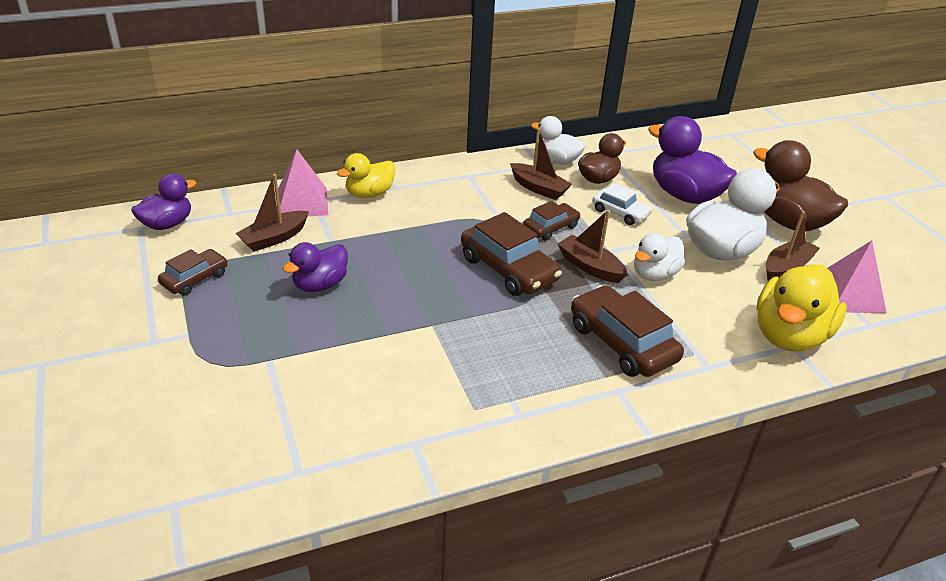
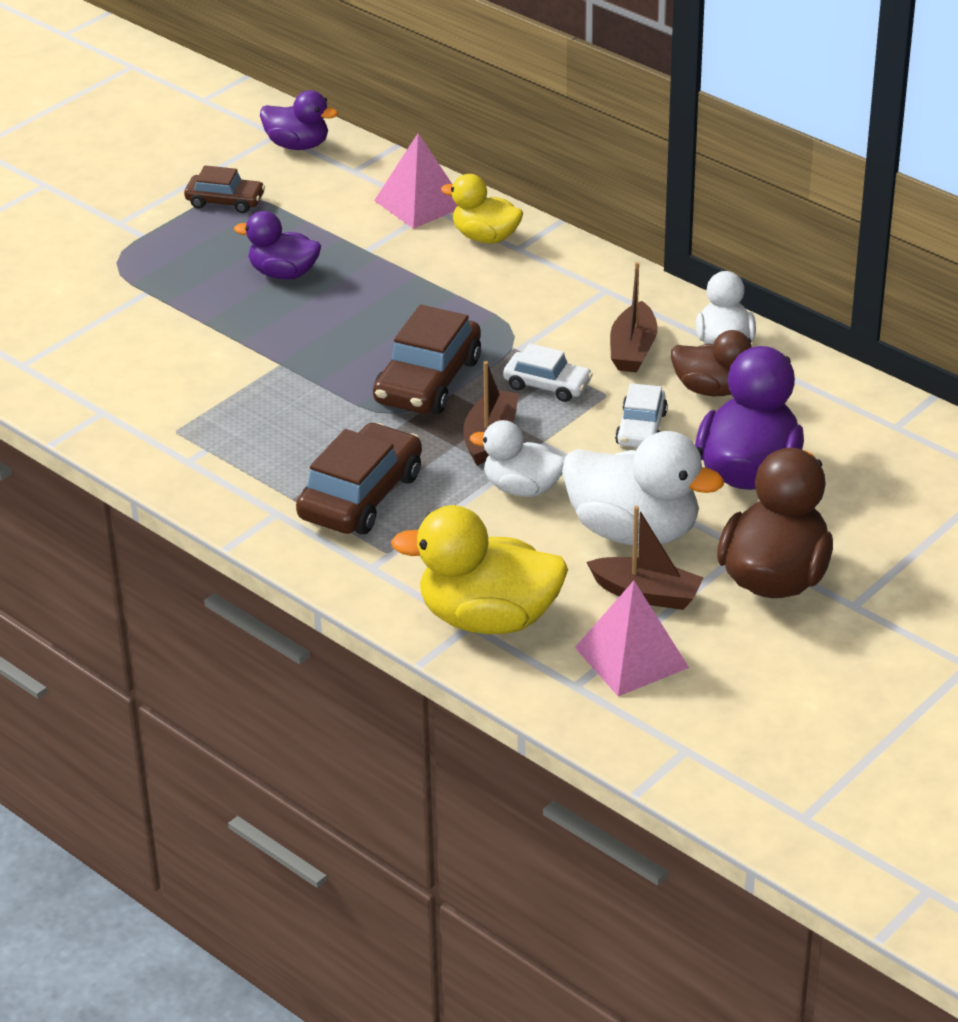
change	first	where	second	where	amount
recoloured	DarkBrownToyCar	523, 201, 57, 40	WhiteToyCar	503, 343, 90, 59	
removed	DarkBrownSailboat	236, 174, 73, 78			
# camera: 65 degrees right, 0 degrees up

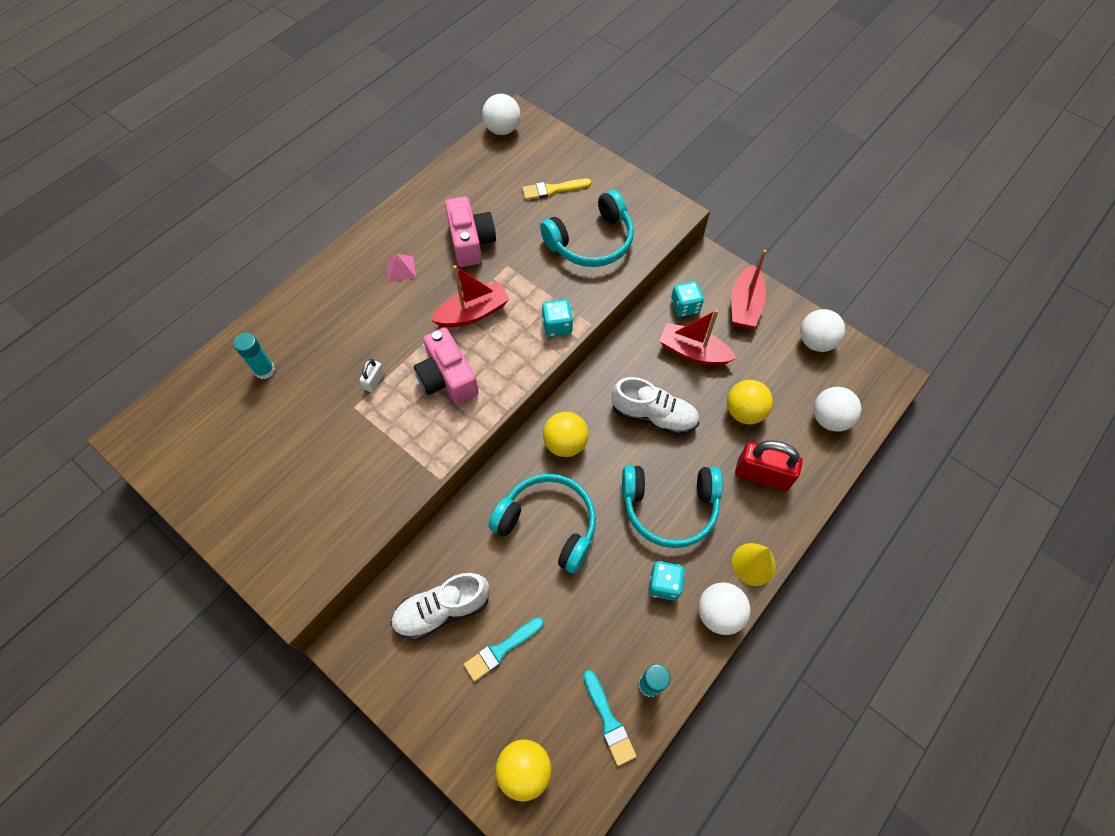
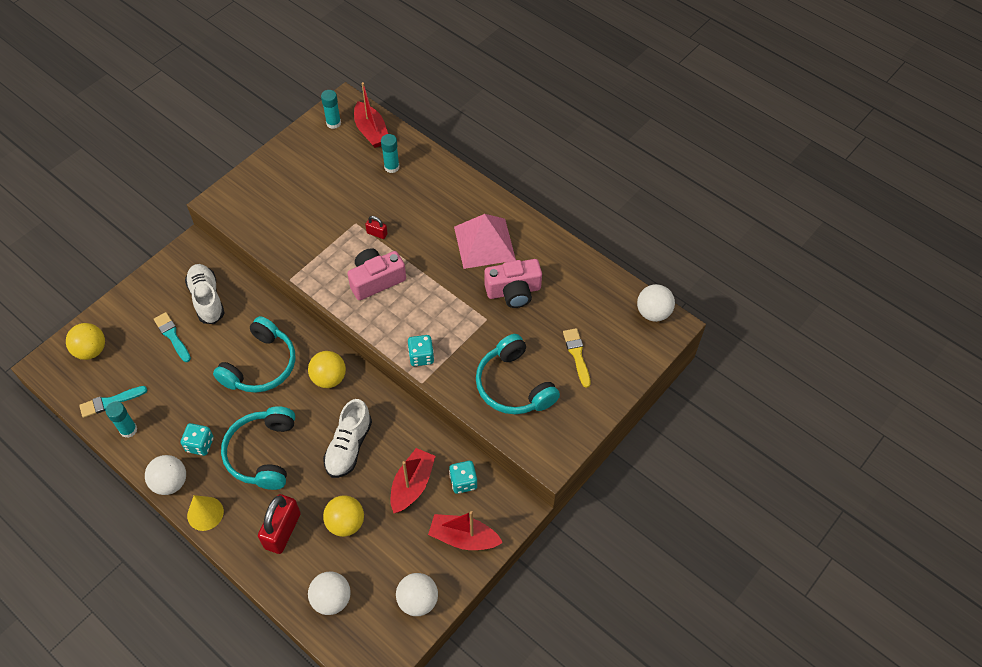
change	first	where	second	where	amount
added			TurquoiseStickOfGlue	321, 90, 20, 39	
moved	RedSailboat	431, 265, 79, 63		354, 82, 34, 66	
recoloured	WhiteLock	359, 359, 26, 33	RedLock	365, 216, 23, 23	
resized	RosePinkPyramidShape	386, 253, 30, 29		454, 214, 62, 55	x2.31
# camera: 90 degrees right, 5 degrees down

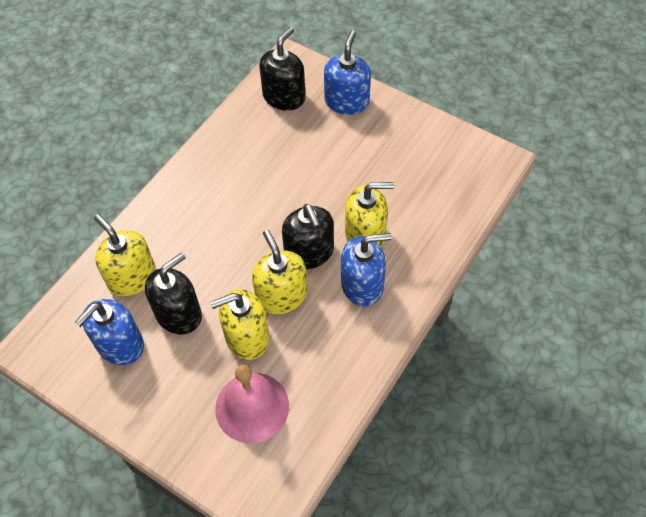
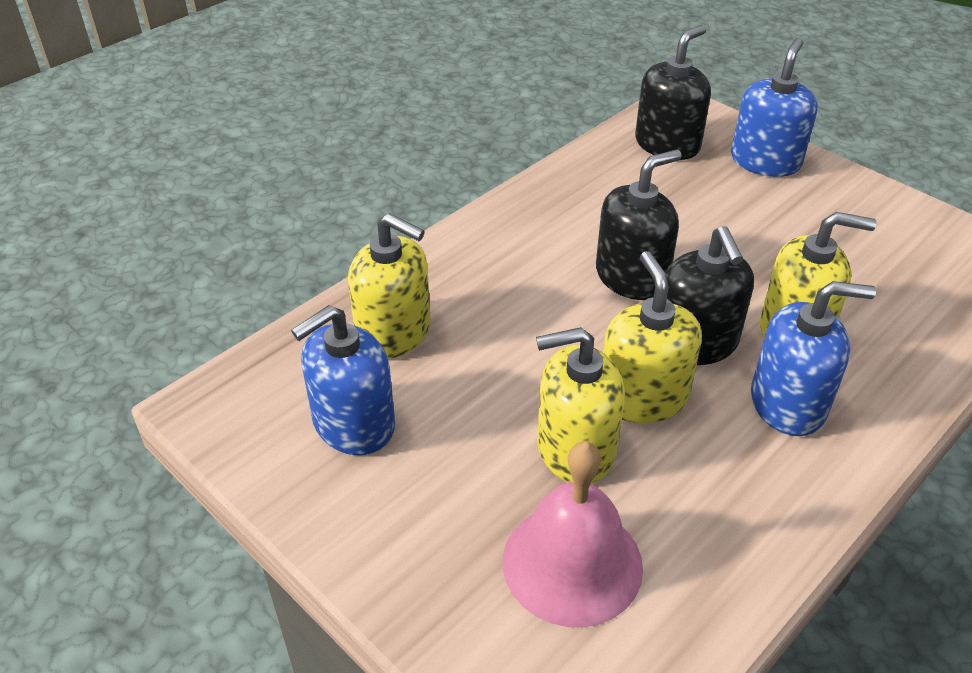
change	first	where	second	where	amount
turned	YellowPumpBottle	94, 214, 62, 82		348, 213, 83, 145	150 degrees clockwise
moved	JetBlackPumpBottle	145, 252, 57, 83		596, 149, 86, 151	
# camera: 10 degrees right, 15 degrees down

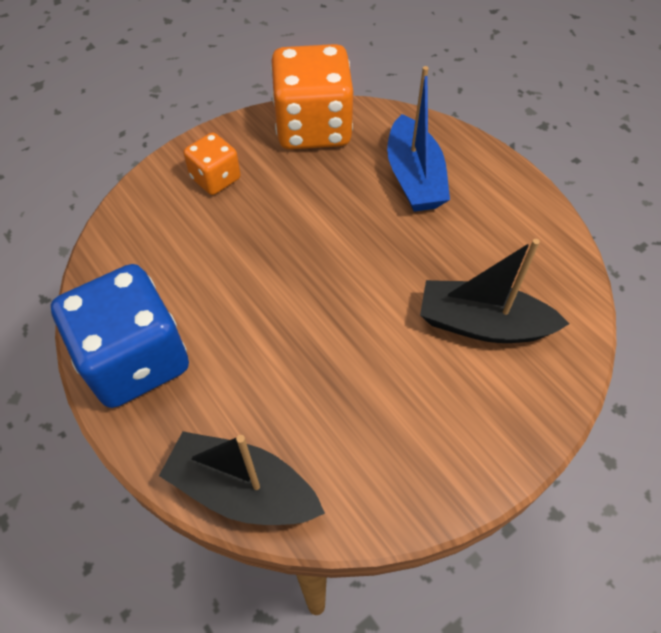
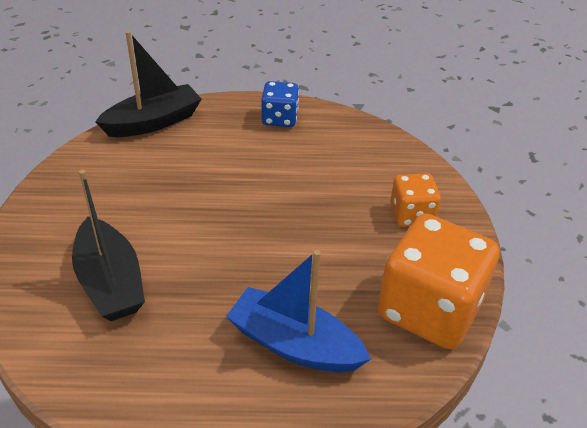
change	first	where	second	where	amount
turned	JetBlackSailboat	420, 239, 149, 104		72, 170, 73, 151	105 degrees clockwise
resized	RoyalBlueDice	51, 264, 138, 144		261, 81, 38, 46	x0.52
# camera: 125 degrees right, 15 degrees down

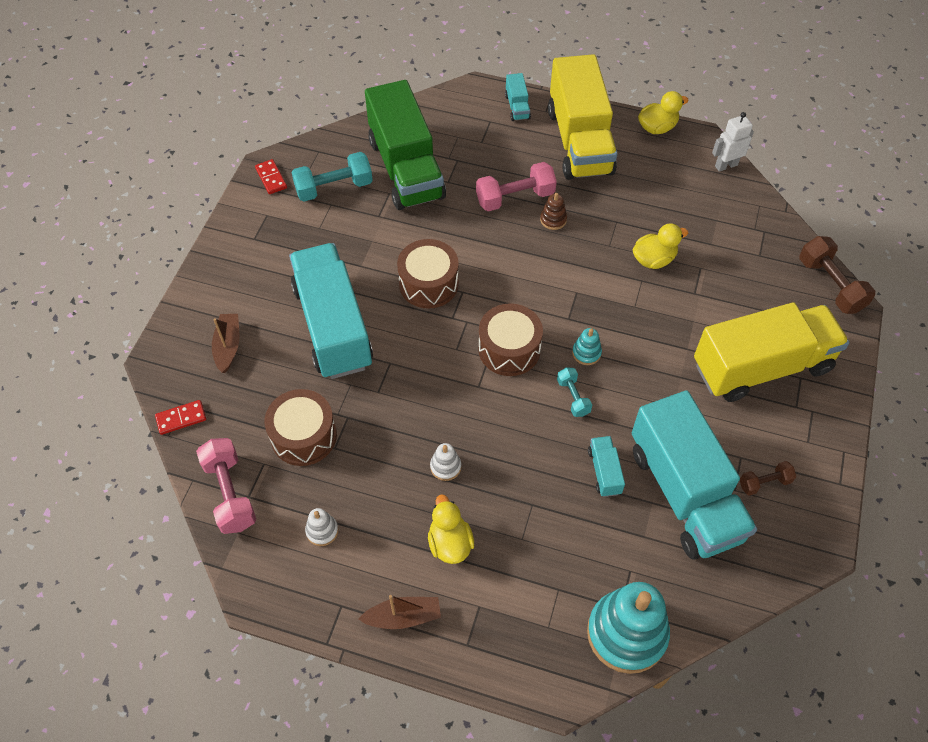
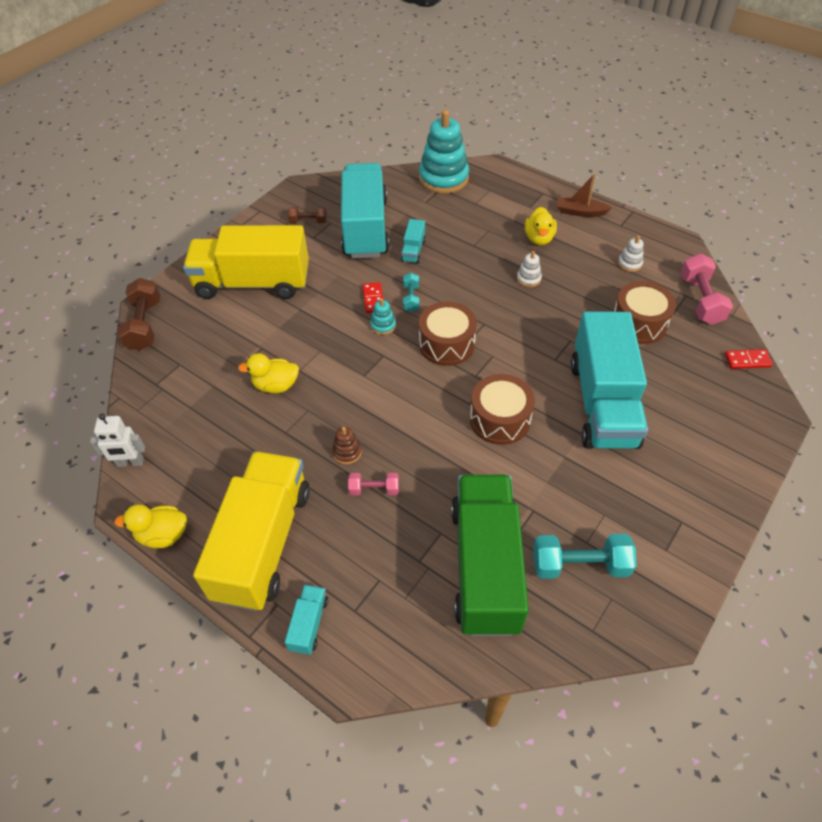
change	first	where	second	where	amount
resized	RosePinkFreeWeight	476, 162, 81, 49		348, 473, 51, 22	x0.57
moved	RedDominoPiece	255, 159, 32, 35		362, 282, 22, 31	
removed	DarkBrownSailboat	212, 314, 28, 59			
# camera: 160 degrees left, 5 degrees down

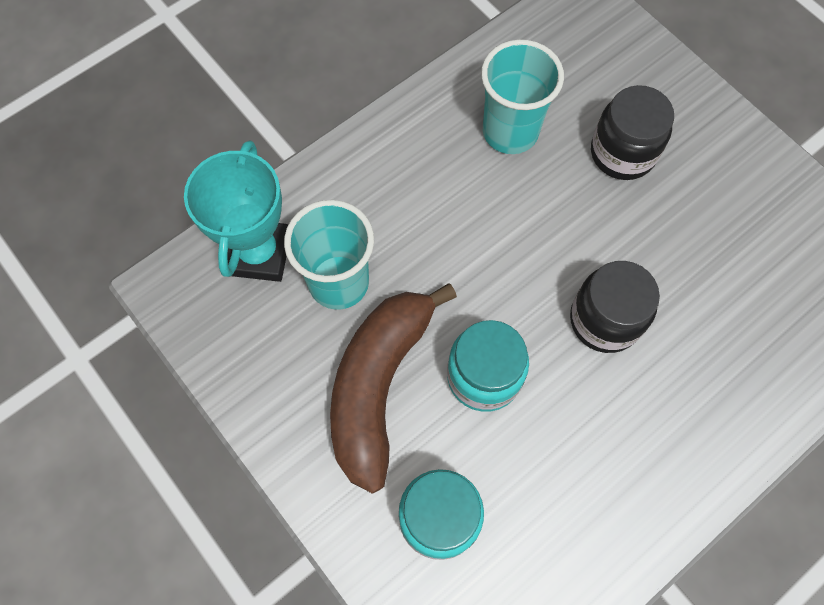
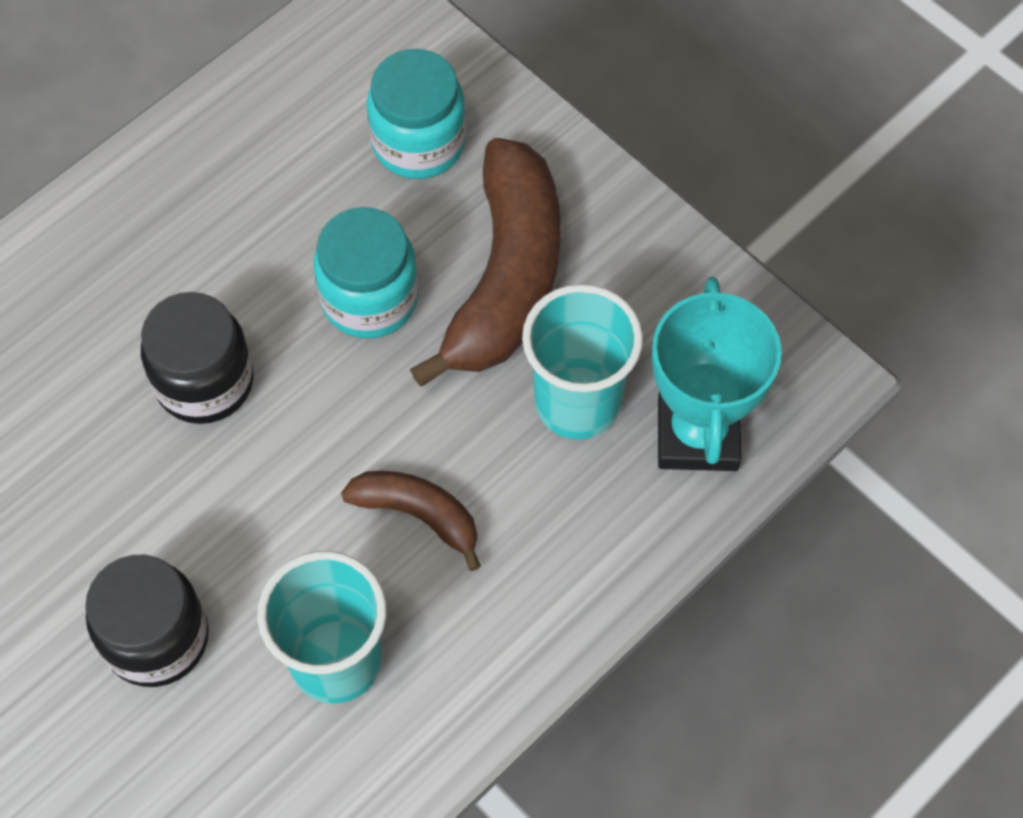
change	first	where	second	where	amount
added			DarkBrownToyBanana	341, 471, 140, 100	
# camera: 175 degrees right, 5 degrees down

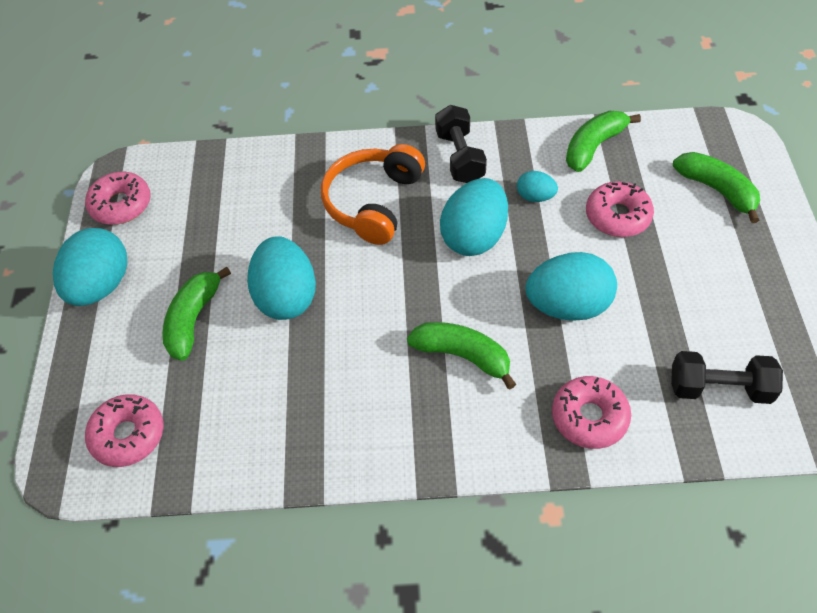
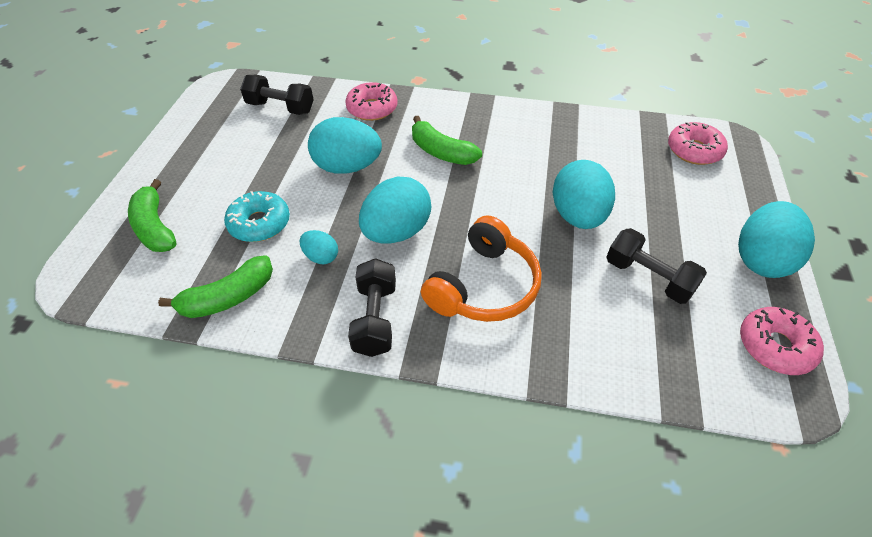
change	first	where	second	where	amount
recoloured	RosePinkDoughnut	586, 181, 68, 56	TurquoiseDoughnut	224, 191, 66, 51	
added			JetBlackFreeWeight	606, 228, 101, 76	
removed	GreenToyBanana	162, 266, 69, 95			
# camera: 170 degrees left, 5 degrees down

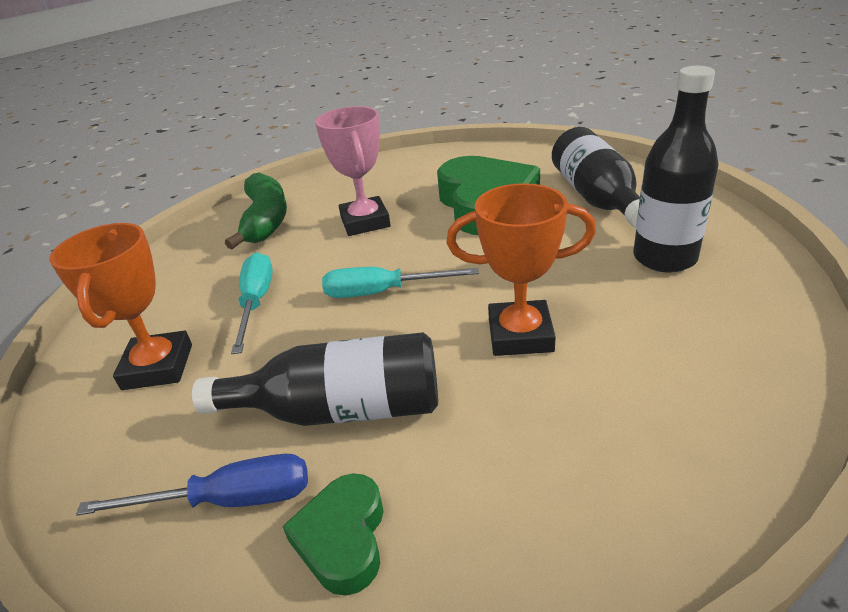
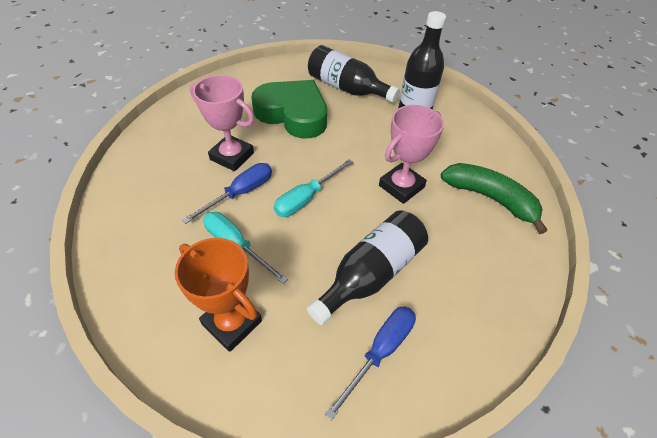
change	first	where	second	where	amount
added			RoyalBlueScrewdriver	182, 163, 90, 61	
recoloured	OrangeColouredPrizeCup	447, 183, 149, 173	RosePinkPrizeCup	379, 105, 65, 99	
moved	GreenToyBanana	225, 173, 62, 76		441, 163, 106, 71	
removed	GreenHeart	282, 473, 102, 123			
# camera: 50 degrees left, 15 degrees up

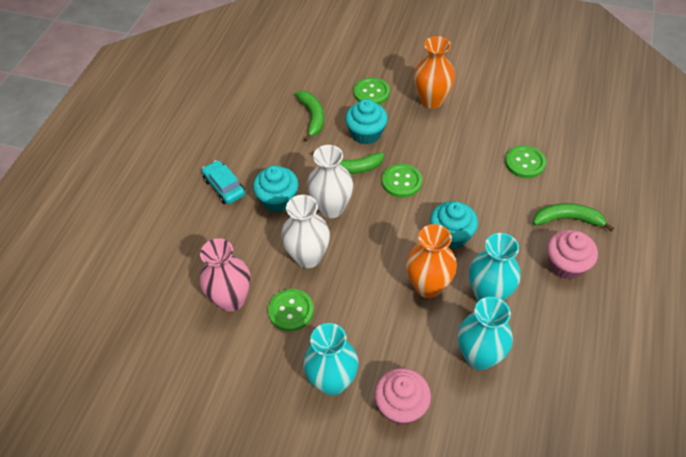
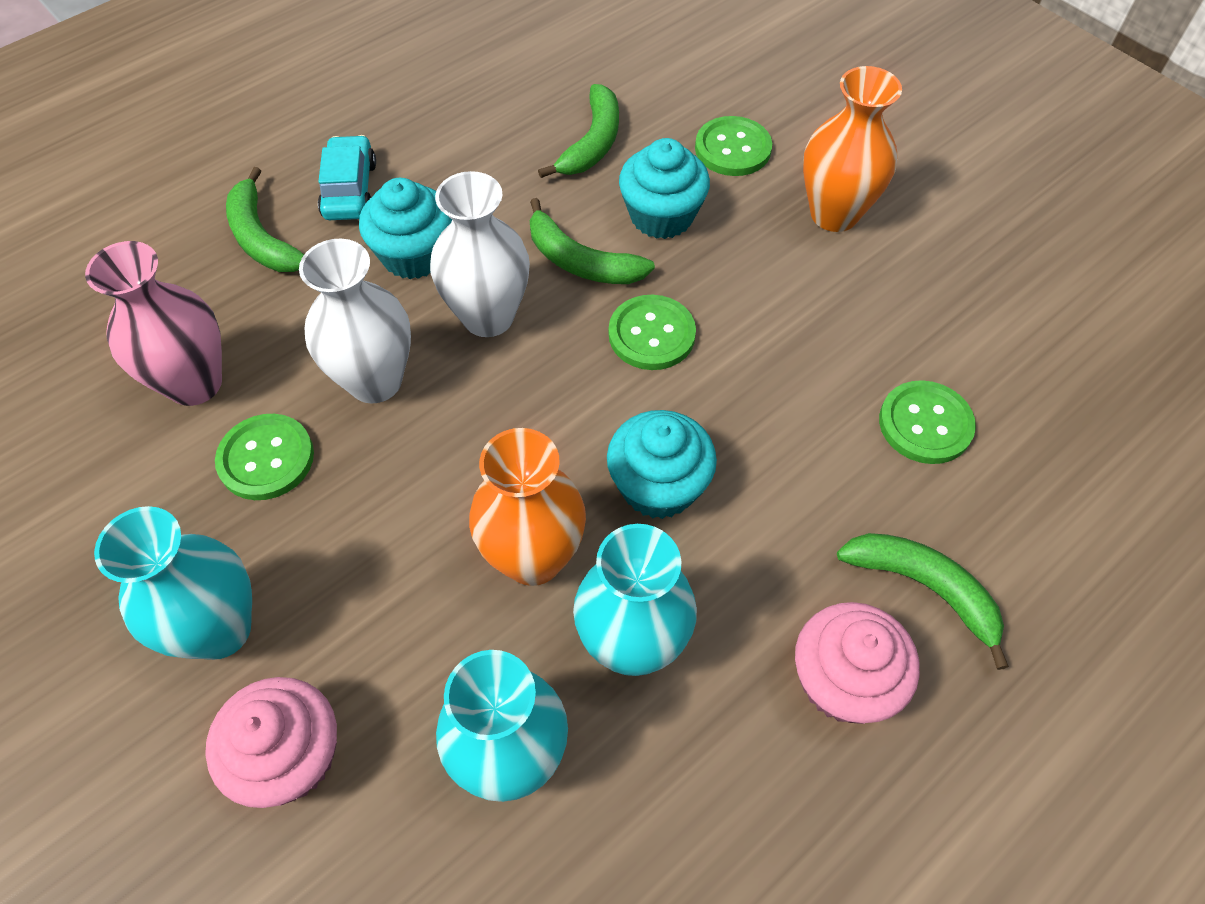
change	first	where	second	where	amount
added			GreenToyBanana	226, 167, 78, 105	
# camera: 30 degrees right, 5 degrees up

